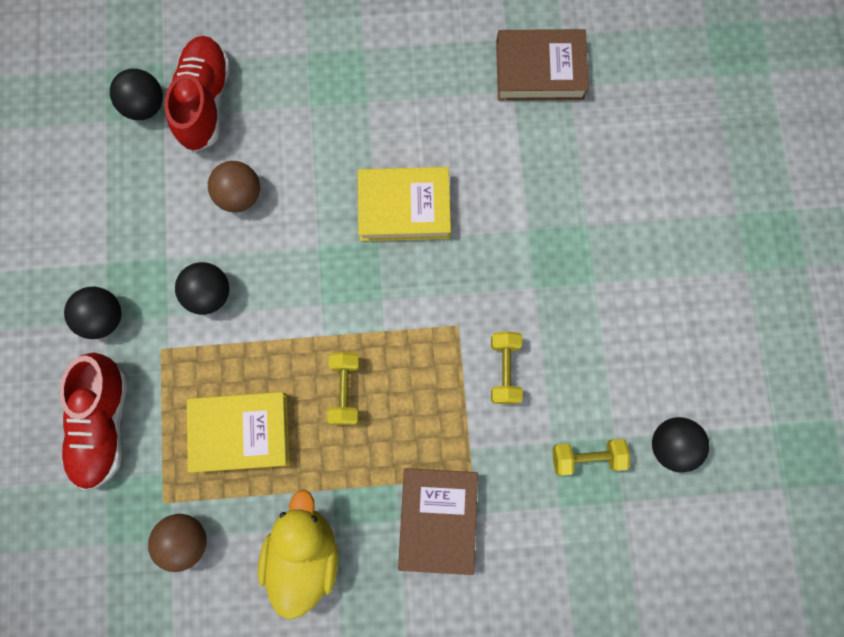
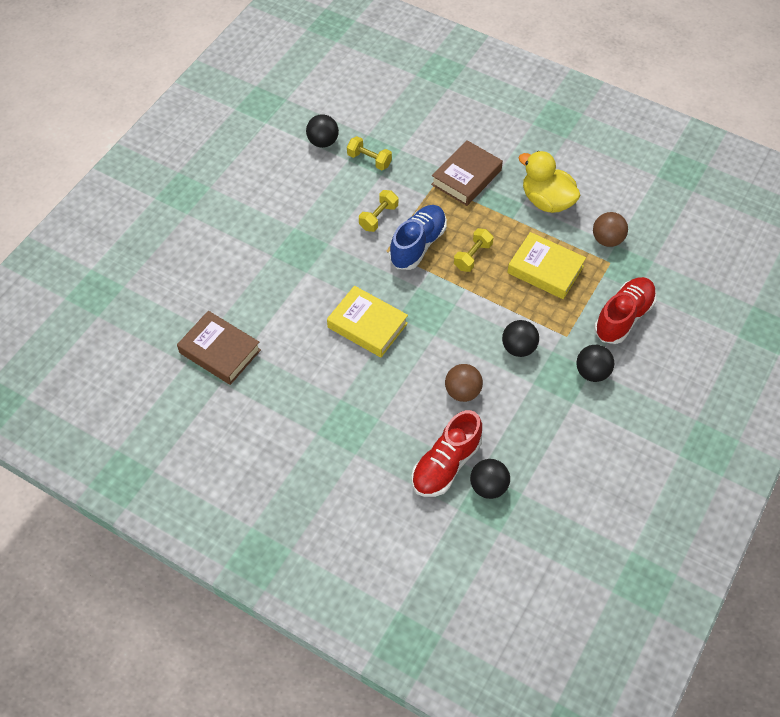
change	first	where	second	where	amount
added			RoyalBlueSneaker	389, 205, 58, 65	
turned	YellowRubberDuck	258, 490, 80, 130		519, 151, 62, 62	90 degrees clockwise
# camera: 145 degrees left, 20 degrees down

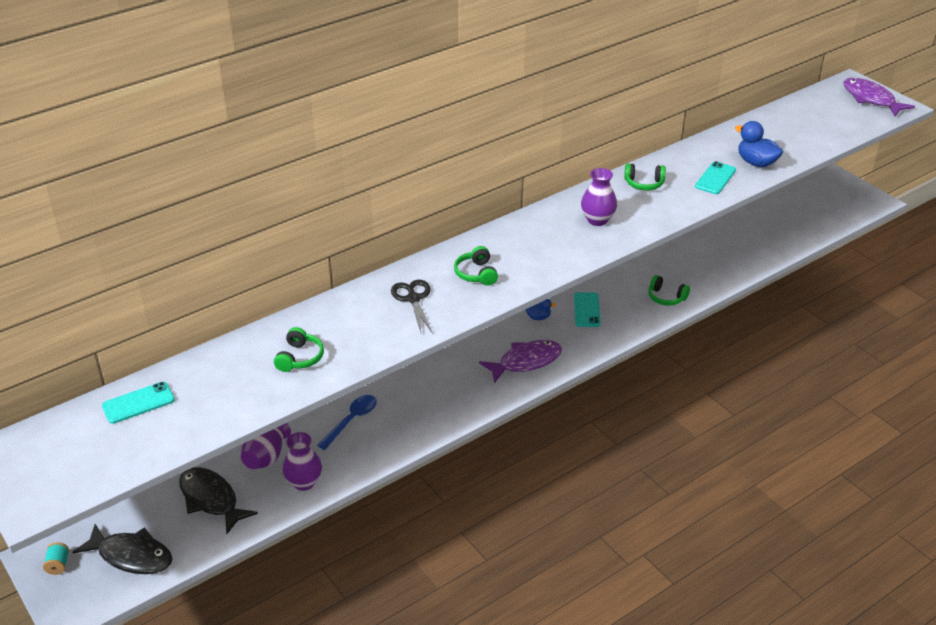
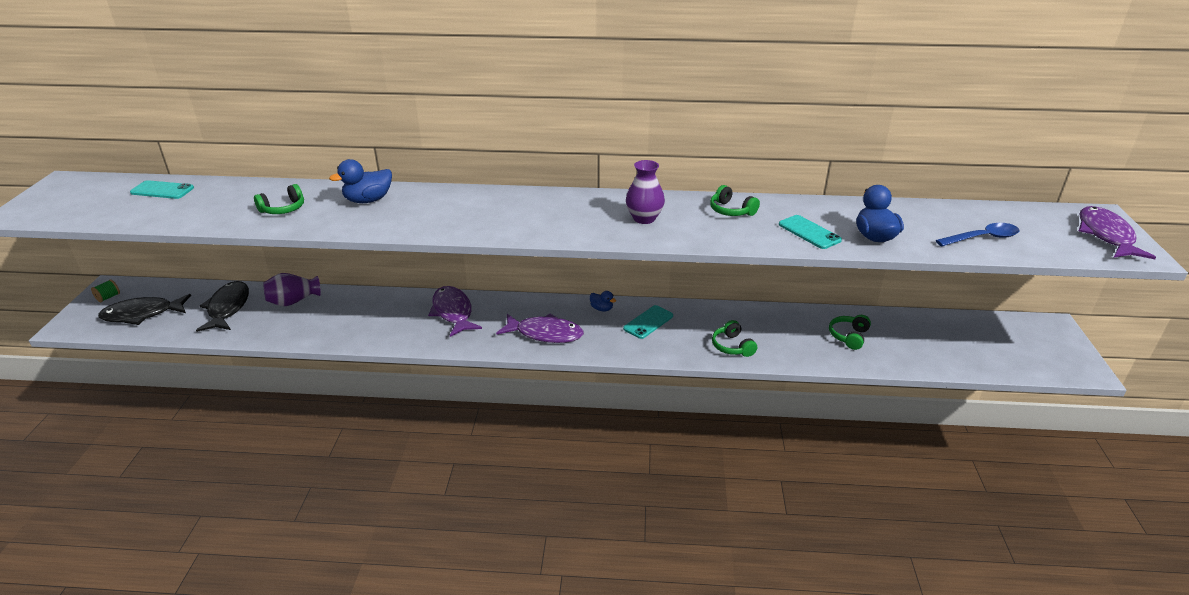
change	first	where	second	where	amount
recoloured	TurquoiseReelOfThread	43, 542, 26, 33	GreenReelOfThread	91, 279, 29, 24	
turned	JetBlackFishFigure	73, 524, 100, 50		98, 294, 93, 31	105 degrees clockwise
added			RoyalBlueRubberDuck	329, 159, 63, 44	
added			RoyalPurpleFishFigure	428, 286, 54, 51	
turned	TurquoiseSmartphone	695, 161, 41, 33		779, 215, 63, 34	75 degrees clockwise
moved	GreenHeadphones	454, 246, 44, 40		829, 315, 42, 35	
moved	RoyalBlueTeaspoon	317, 395, 60, 55		936, 223, 83, 23	
removed	RoyalPurpleTallVase	282, 432, 40, 59			
removed	JetBlackScissors	391, 280, 42, 54			
# camera: 40 degrees right, 5 degrees down

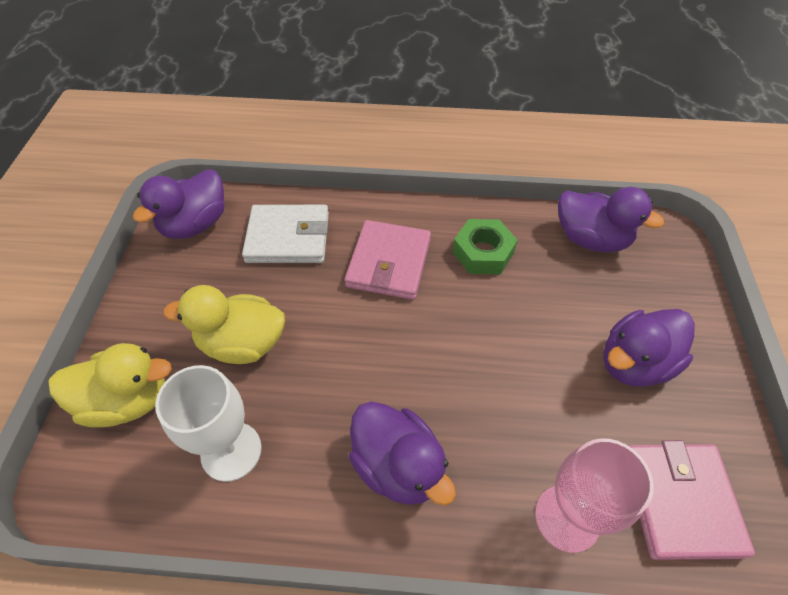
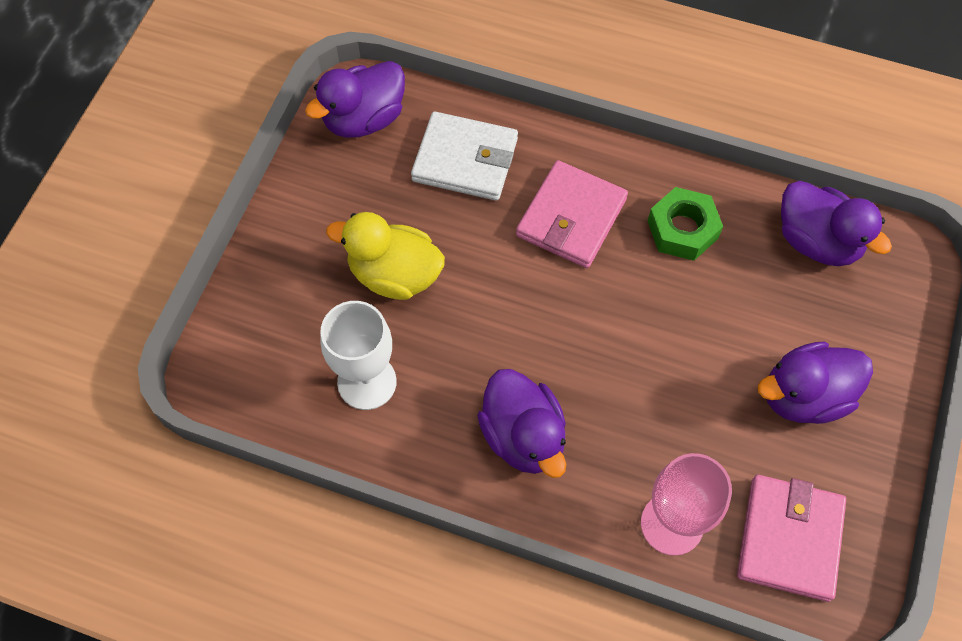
change	first	where	second	where	amount
removed	YellowRubberDuck	49, 343, 123, 84			
# camera: 15 degrees right, 10 degrees up

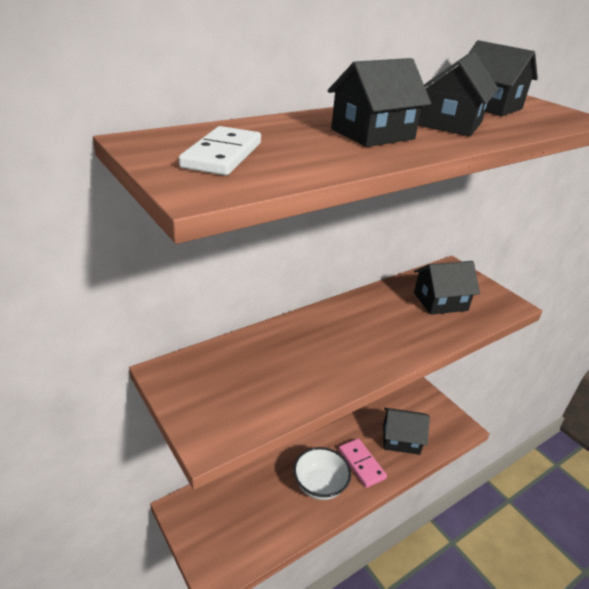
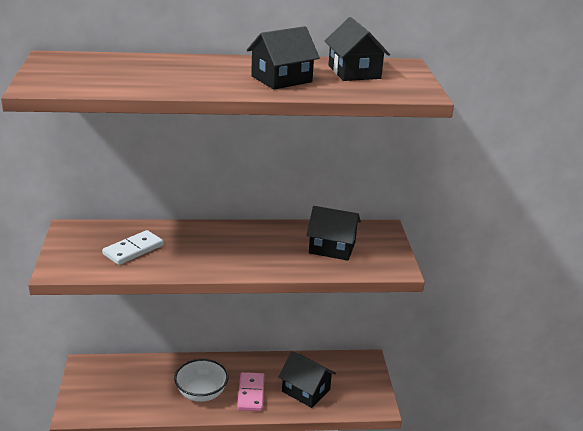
change	first	where	second	where	amount
moved	WhiteDominoPiece	179, 126, 82, 49		102, 230, 61, 35	
removed	JetBlackToyHouse	327, 58, 104, 89			
# camera: 30 degrees right, 5 degrees down

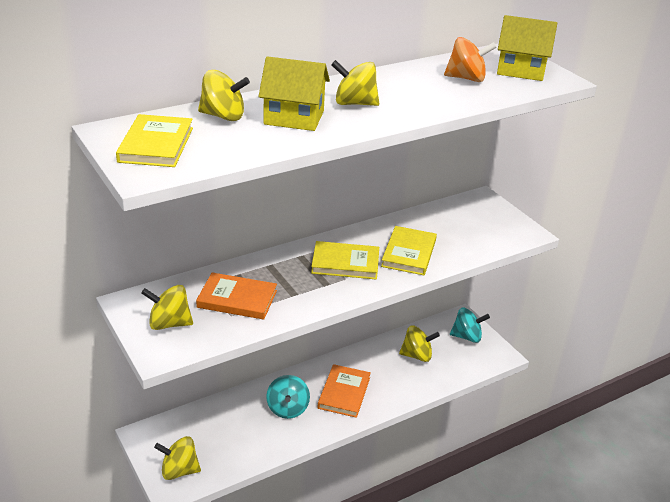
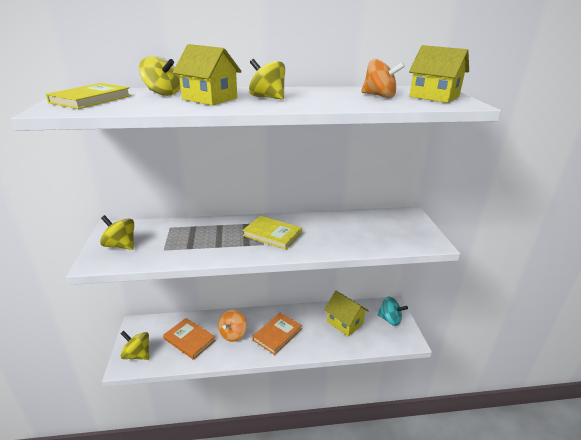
change	first	where	second	where	amount
moved	OrangeColouredHardback	196, 272, 81, 48		163, 318, 53, 42	
recoloured	TurquoiseToyTop	266, 375, 44, 44	OrangeColouredToyTop	218, 310, 29, 32	
replaced	YellowToyTop	399, 326, 41, 36	YellowToyHouse	324, 291, 45, 46	
removed	YellowHardback	381, 226, 56, 49			
# camera: 25 degrees right, 5 degrees down

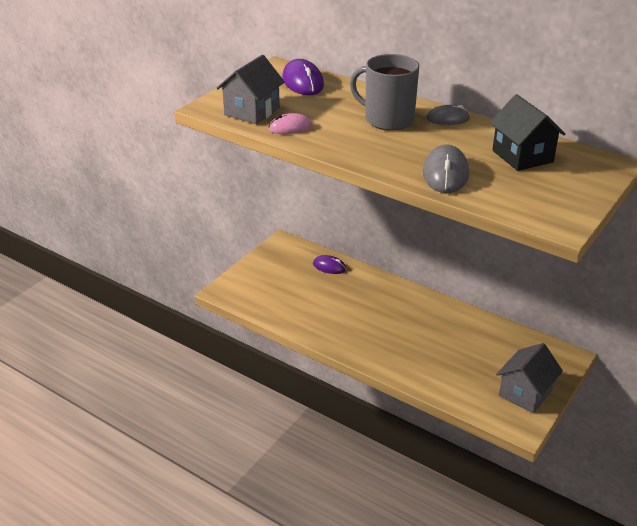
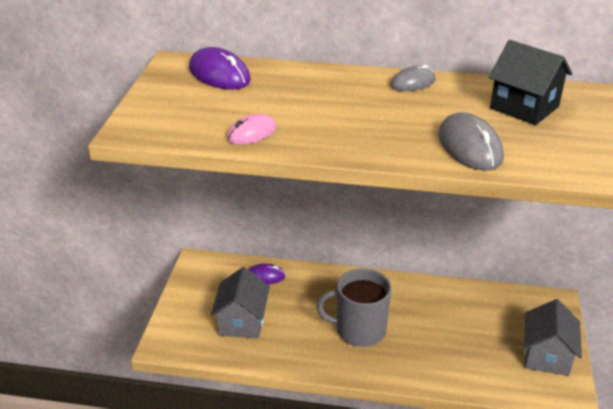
change	first	where	second	where	amount
moved	GreyToyHouse	217, 55, 68, 69		211, 267, 59, 71	
moved	GreyCoffeeMug	350, 54, 69, 77		316, 268, 75, 79	
# camera: 25 degrees left, 0 degrees up

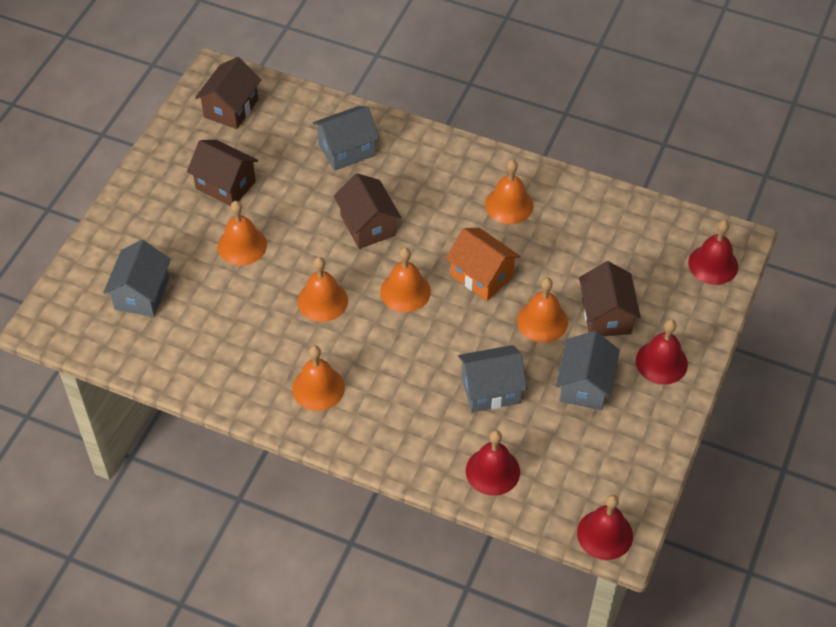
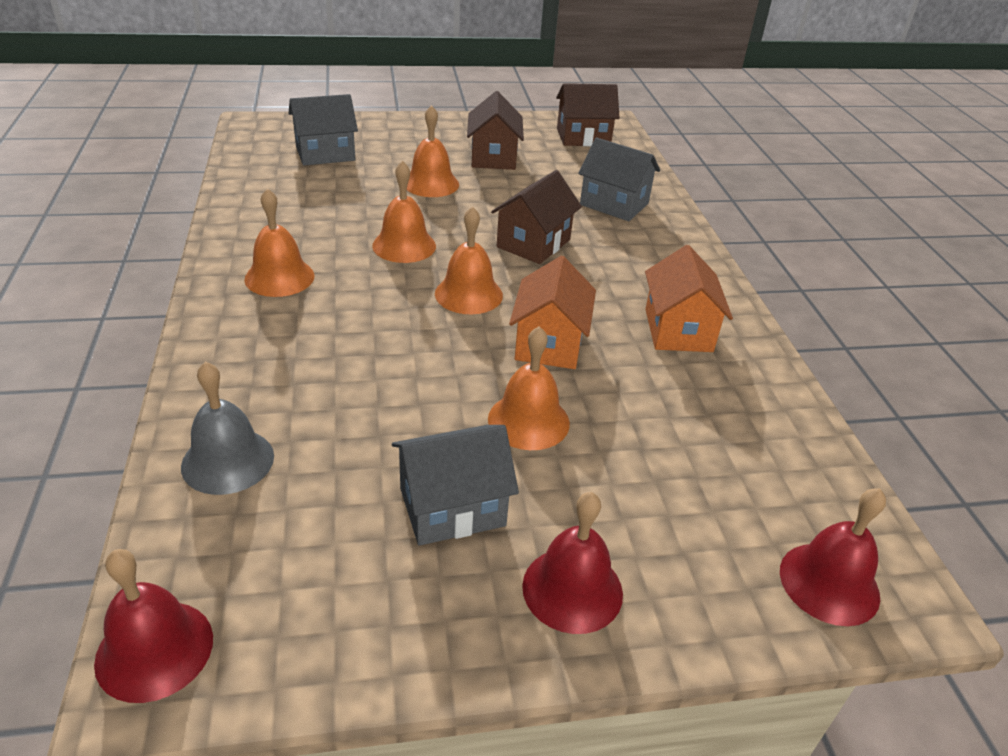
change	first	where	second	where	amount
recoloured	RedHandBell	466, 430, 54, 66	GreyHandBell	181, 361, 93, 134	
replaced	OrangeColouredHandBell	485, 160, 48, 64	OrangeColouredToyHouse	645, 245, 88, 107	
removed	GreyToyHouse	458, 345, 69, 67			
removed	DarkBrownToyHouse	579, 261, 62, 75			
# camera: 55 degrees right, 15 degrees down

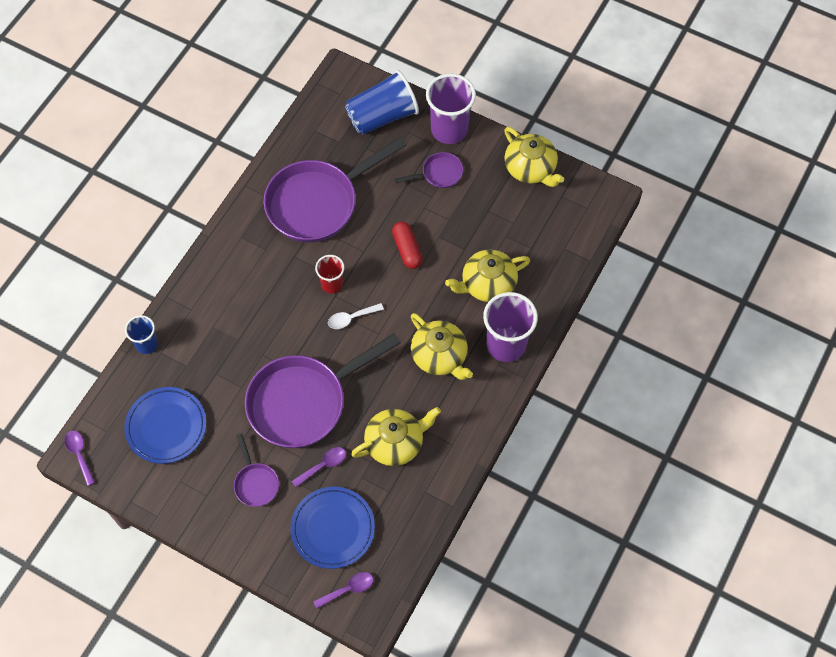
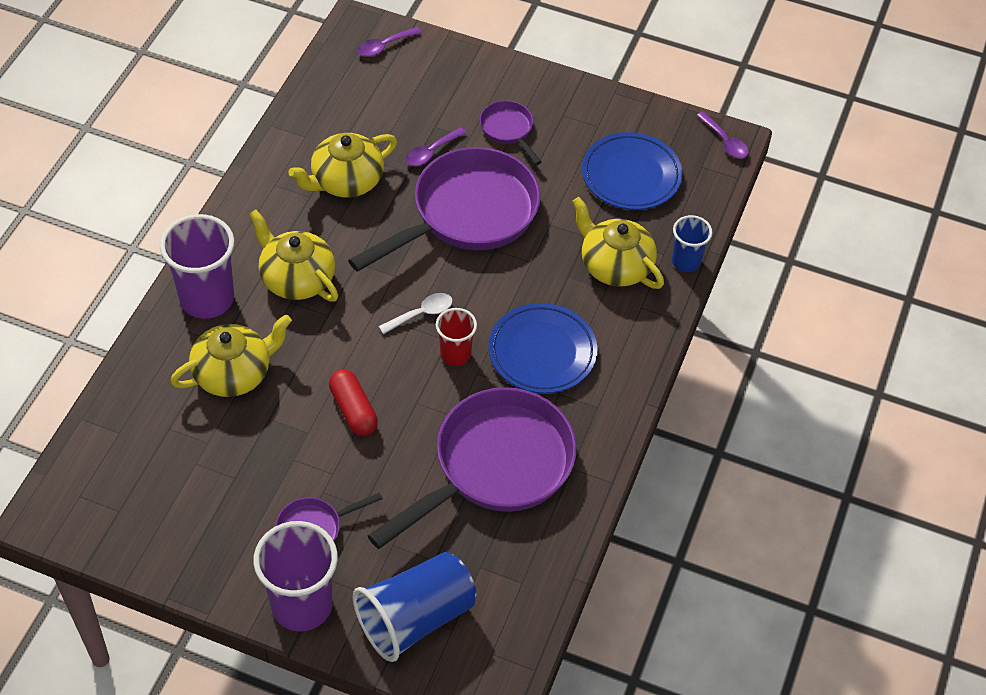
change	first	where	second	where	amount
moved	RoyalBlueDinnerPlate	290, 487, 85, 82		488, 303, 109, 91	
moved	YellowTeapot	504, 127, 60, 60		572, 197, 92, 92	
# camera: 170 degrees right, 10 degrees down

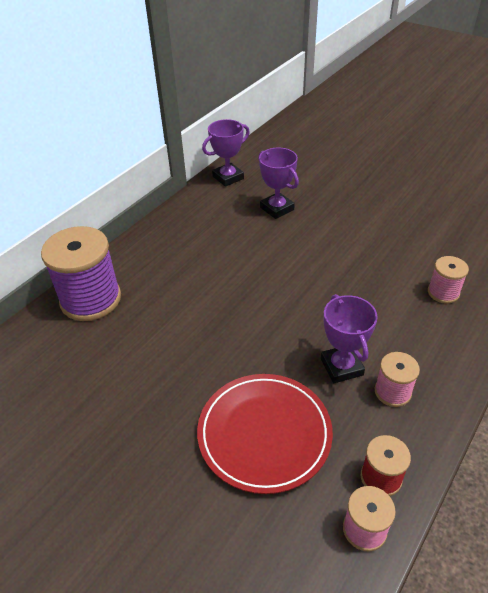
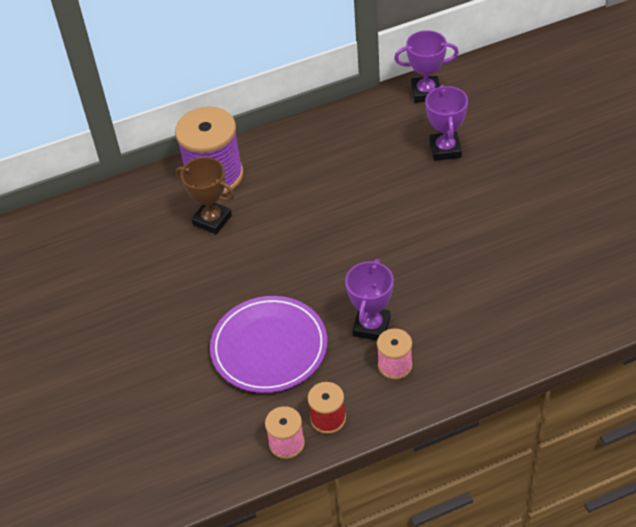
change	first	where	second	where	amount
added			DarkBrownPrizeCup	176, 157, 59, 77	
recoloured	RedDinnerPlate	197, 374, 136, 120	RoyalPurpleDinnerPlate	210, 296, 117, 97	
removed	RosePinkReelOfThread	428, 256, 41, 48			
# camera: 35 degrees right, 5 degrees up

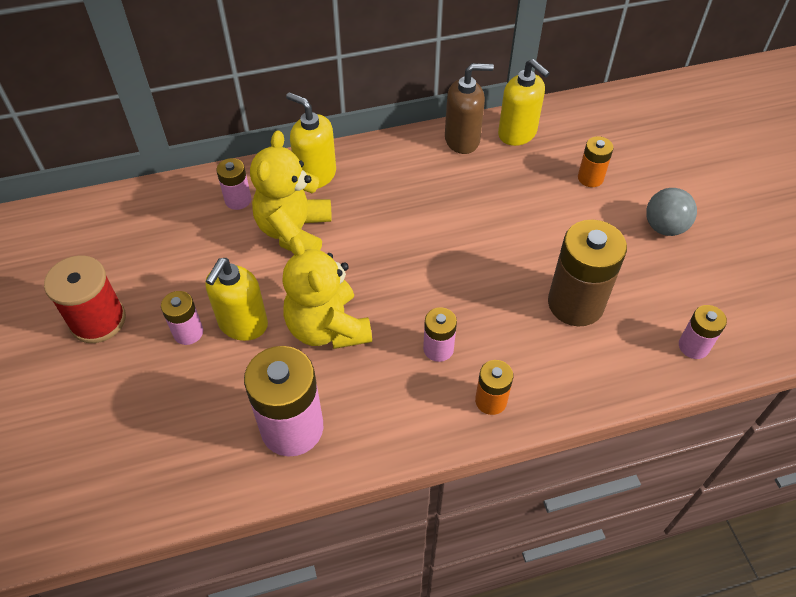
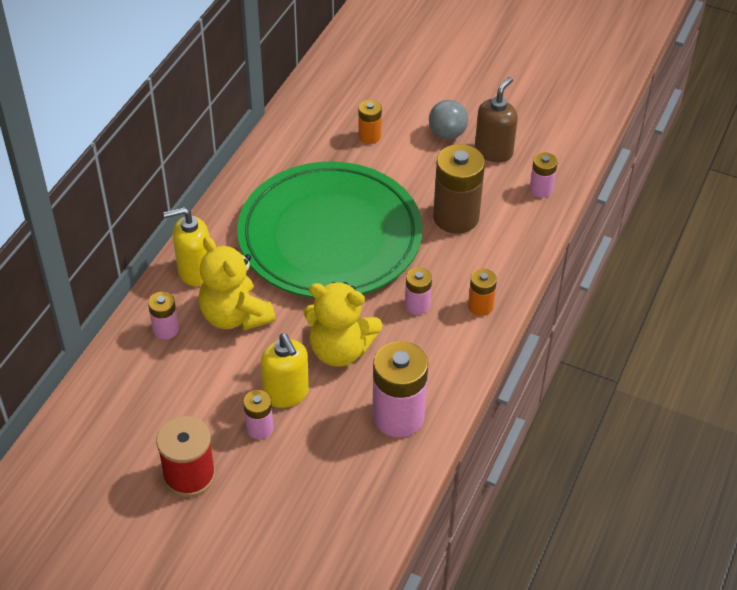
change	first	where	second	where	amount
added			GreenDinnerPlate	237, 161, 186, 137	
moved	DarkBrownPumpBottle	445, 63, 49, 91		475, 77, 43, 85	
removed	YellowPumpBottle	498, 59, 52, 87			
# camera: 50 degrees left, 5 degrees down

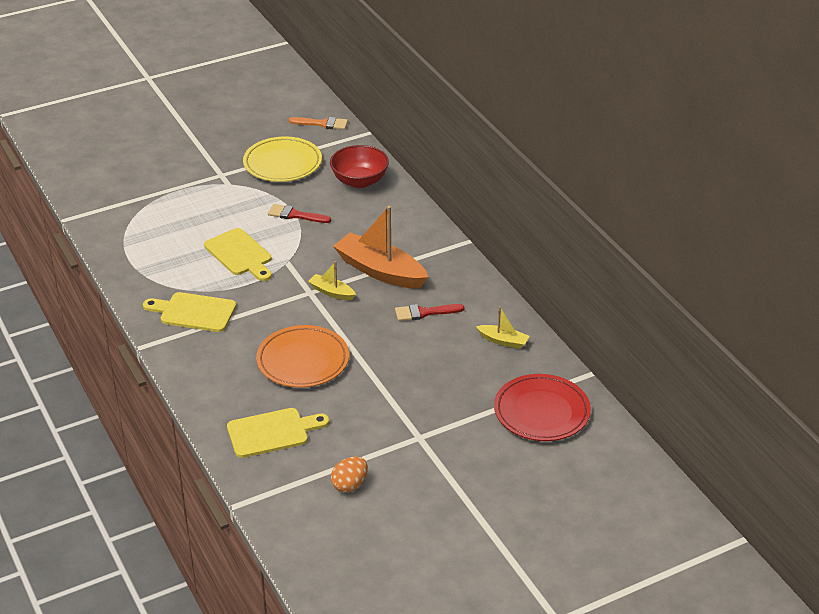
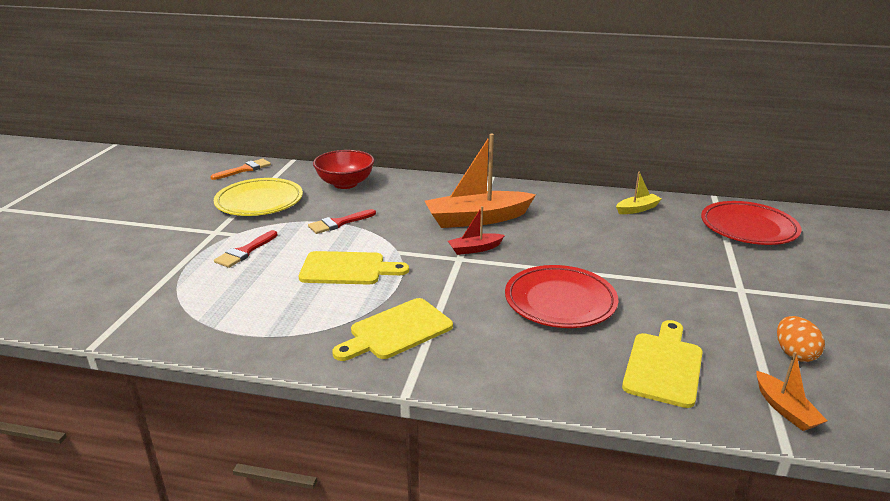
change	first	where	second	where	amount
moved	RedPaintbrush	395, 304, 70, 17		214, 230, 64, 38	
recoloured	YellowSailboat	308, 261, 48, 39	RedSailboat	448, 206, 57, 49	
recoloured	OrangeColouredDinnerPlate	256, 325, 93, 63	RedDinnerPlate	505, 265, 113, 63	
added			OrangeColouredSailboat	757, 352, 71, 79	
# camera: 50 degrees left, 10 degrees down

